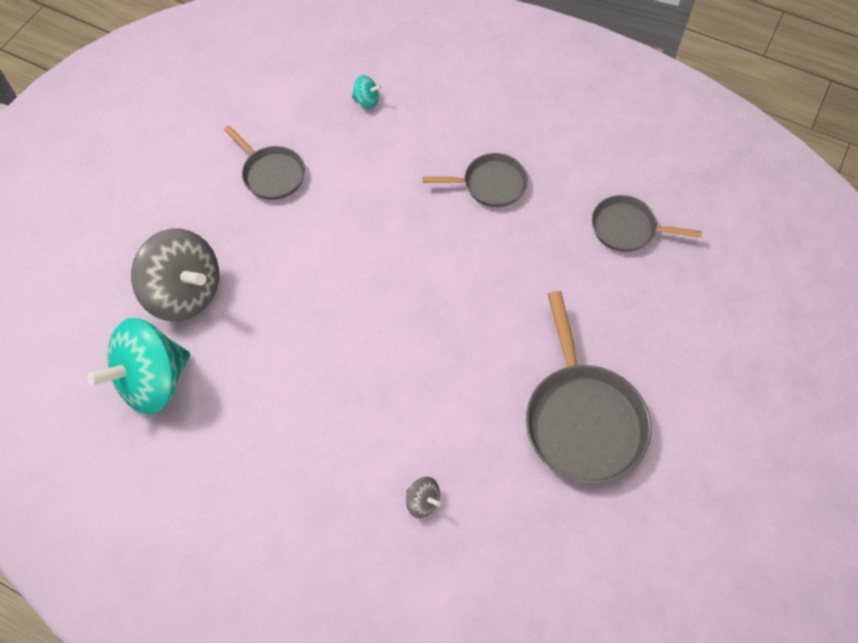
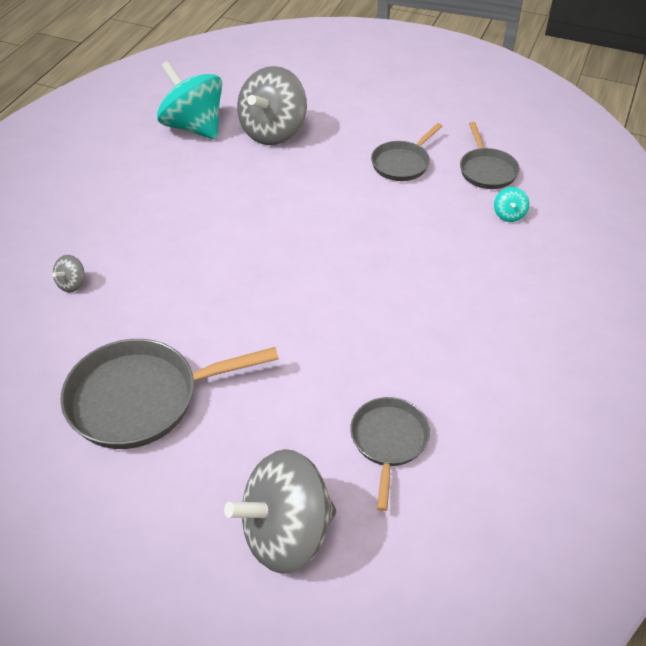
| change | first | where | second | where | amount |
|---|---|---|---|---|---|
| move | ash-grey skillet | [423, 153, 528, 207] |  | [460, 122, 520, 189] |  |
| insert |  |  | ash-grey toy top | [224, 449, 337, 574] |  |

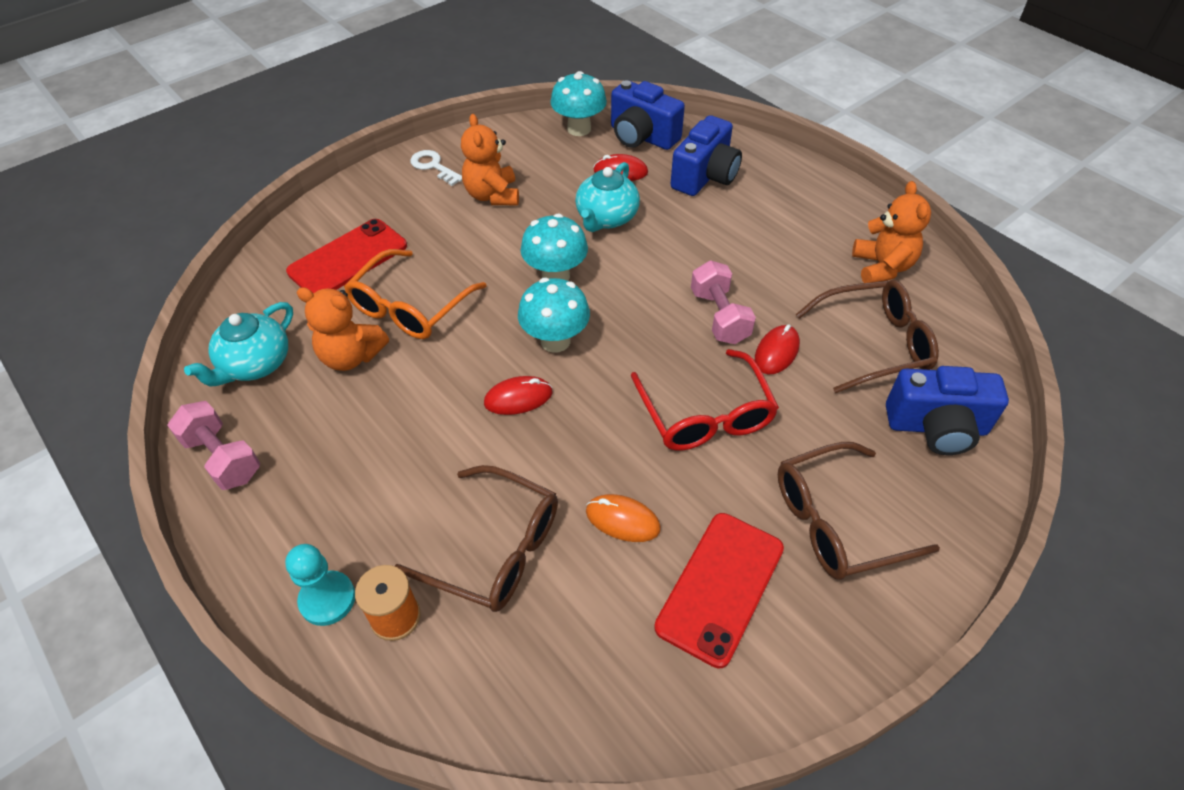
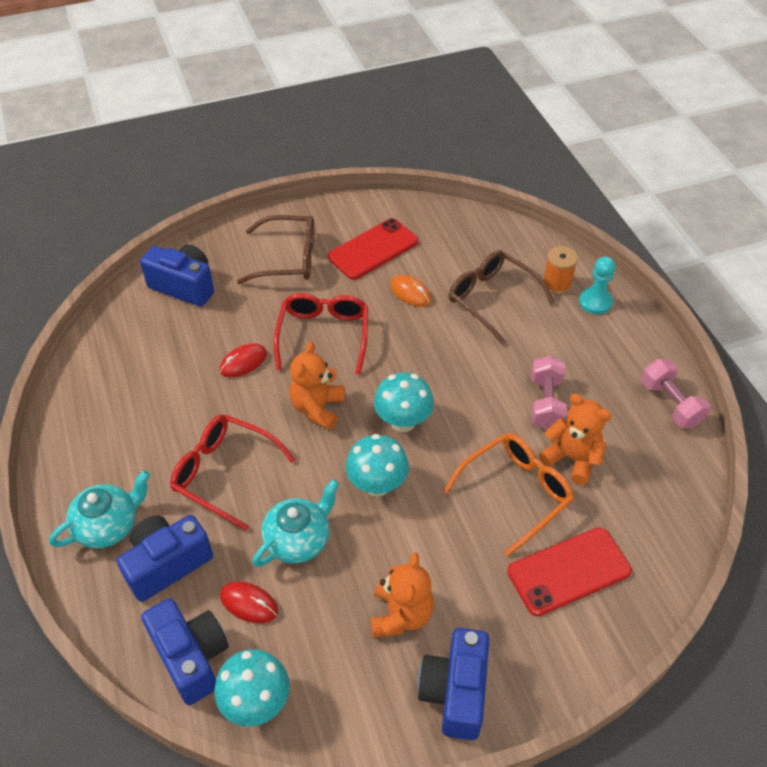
| change | first | where | second | where | amount |
|---|---|---|---|---|---|
| move | aqua tea pot | [184, 302, 293, 386] |  | [49, 470, 150, 549] |  |
| replace | pure white door key | [410, 150, 462, 186] | blue compact camera | [417, 628, 489, 740] |  |
| delete | red mouse | [484, 376, 553, 415] |  |  |  |
| move | pink dumbbell | [691, 261, 756, 344] |  | [531, 356, 567, 430] |  |
| delete | russet eyeglasses | [795, 280, 939, 393] |  |  |  |
| move | bright orange teddy bear | [852, 181, 931, 283] |  | [289, 342, 345, 430] |  |
| insert |  |  | red eyeglasses | [170, 414, 296, 531] |  |

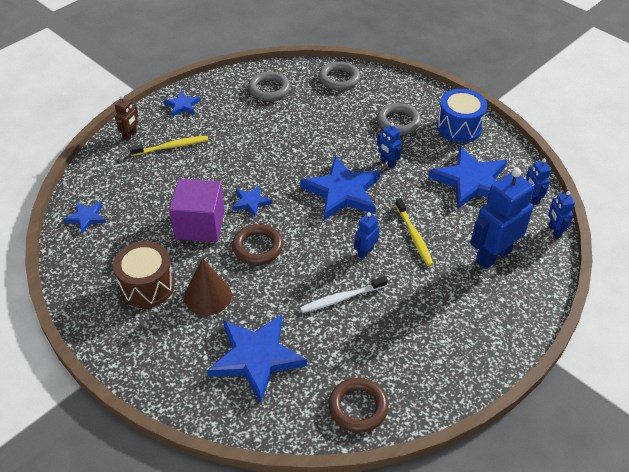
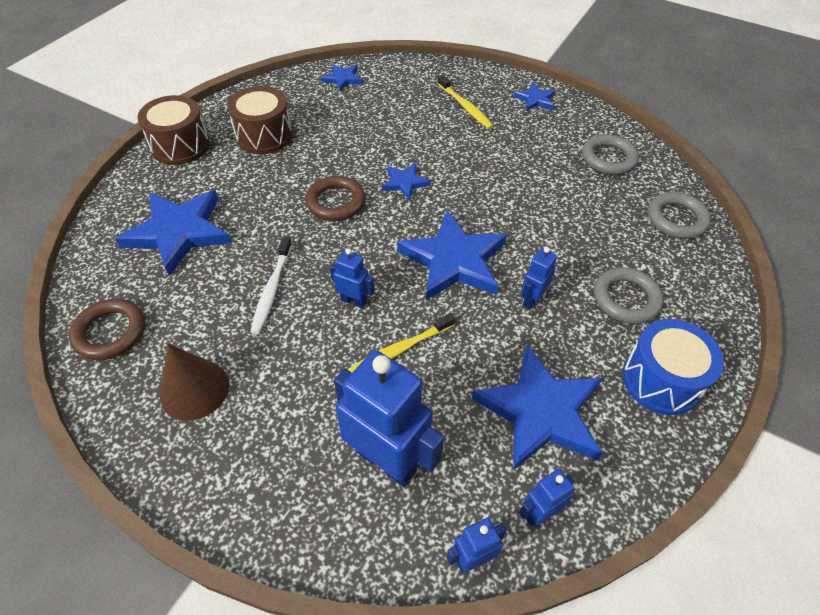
| change | first | where | second | where | amount |
|---|---|---|---|---|---|
| delete | russet robot | [115, 95, 138, 141] |  |  |  |
| delete | violet block | [169, 179, 224, 242] |  |  |  |
| move | russet cone shape | [184, 258, 232, 316] |  | [160, 344, 229, 421] |  |
| rotate | pure white dental brush | [300, 276, 388, 313] |  | [250, 237, 292, 334] | 135 degrees counterclockwise |
| insert |  |  | russet drum | [137, 95, 210, 165] |  |

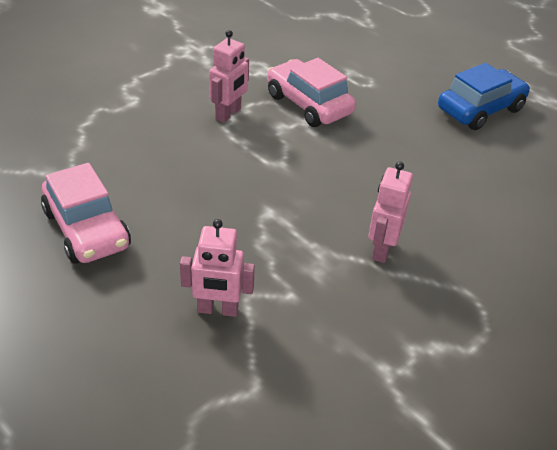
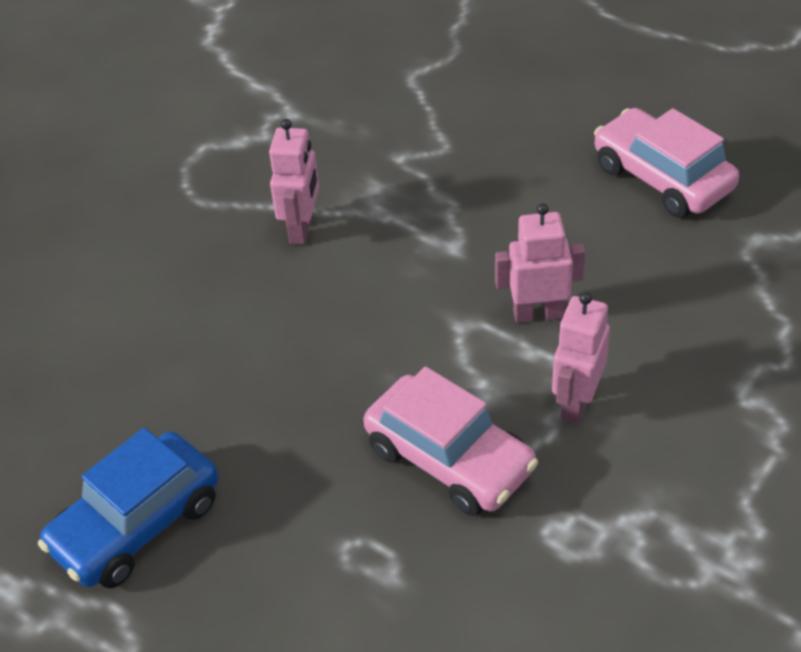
| change | first | where | second | where | amount |
|---|---|---|---|---|---|
| move | pink robot | [180, 219, 255, 317] |  | [495, 203, 585, 323] |  |

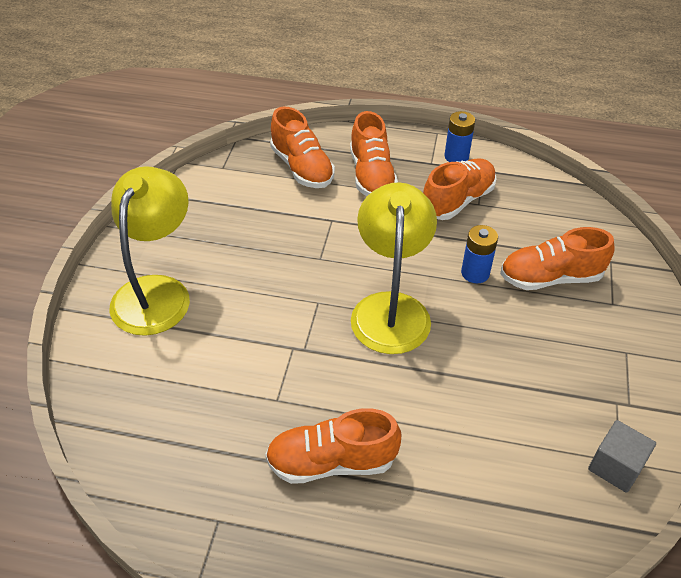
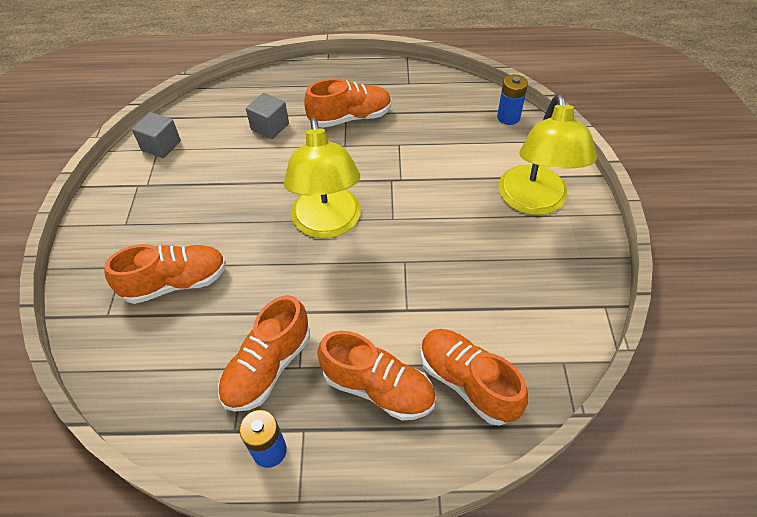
| change | first | where | second | where | amount |
|---|---|---|---|---|---|
| rotate | bright orange shoe | [350, 111, 398, 196] |  | [317, 331, 435, 420] | 135 degrees clockwise |
| move | blue power cell | [461, 225, 498, 283] |  | [497, 74, 528, 125] |  |
| insert |  |  | ash-grey block | [246, 93, 289, 139] |  |

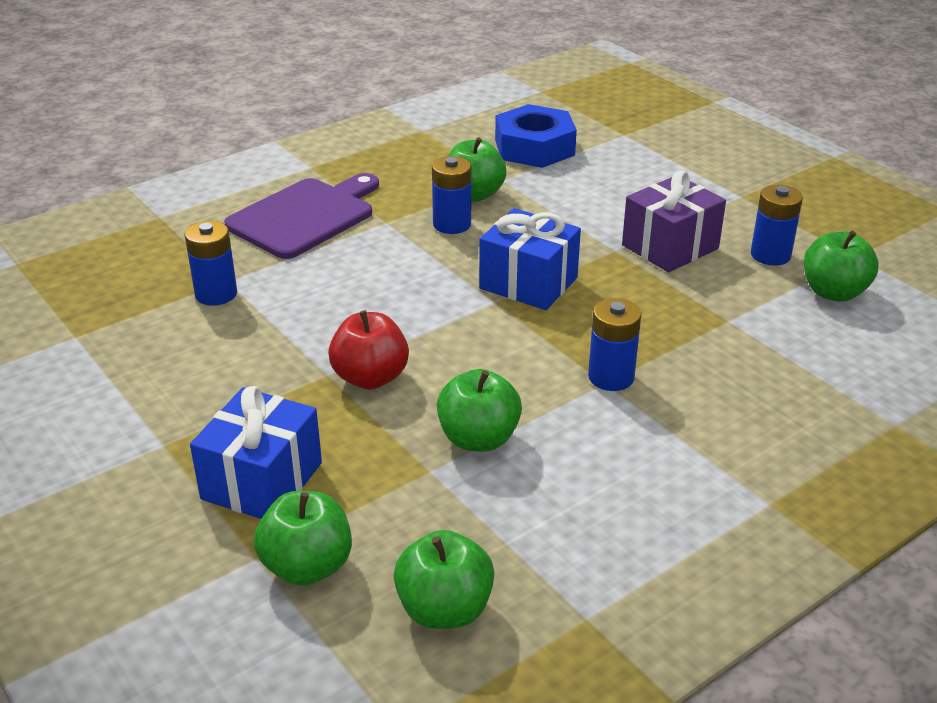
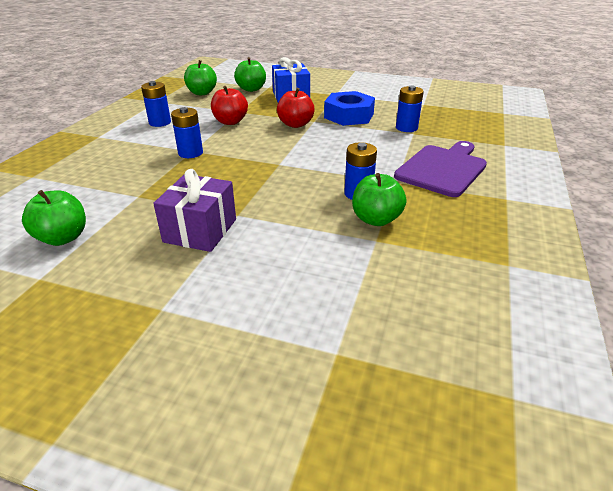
| change | first | where | second | where | amount |
|---|---|---|---|---|---|
| rotate | violet cutting board | [224, 173, 379, 259] |  | [394, 141, 487, 197] | 150 degrees counterclockwise |
| recolor | emerald toy apple | [437, 369, 522, 452] | red toy apple | [211, 86, 248, 125] |  |
| delete | blue wrapped gift | [479, 208, 581, 310] |  |  |  |
| move | blue hex nut | [495, 104, 577, 168] |  | [324, 91, 375, 126] |  |
| move | blue power cell | [751, 185, 803, 266] |  | [141, 81, 171, 127] |  |

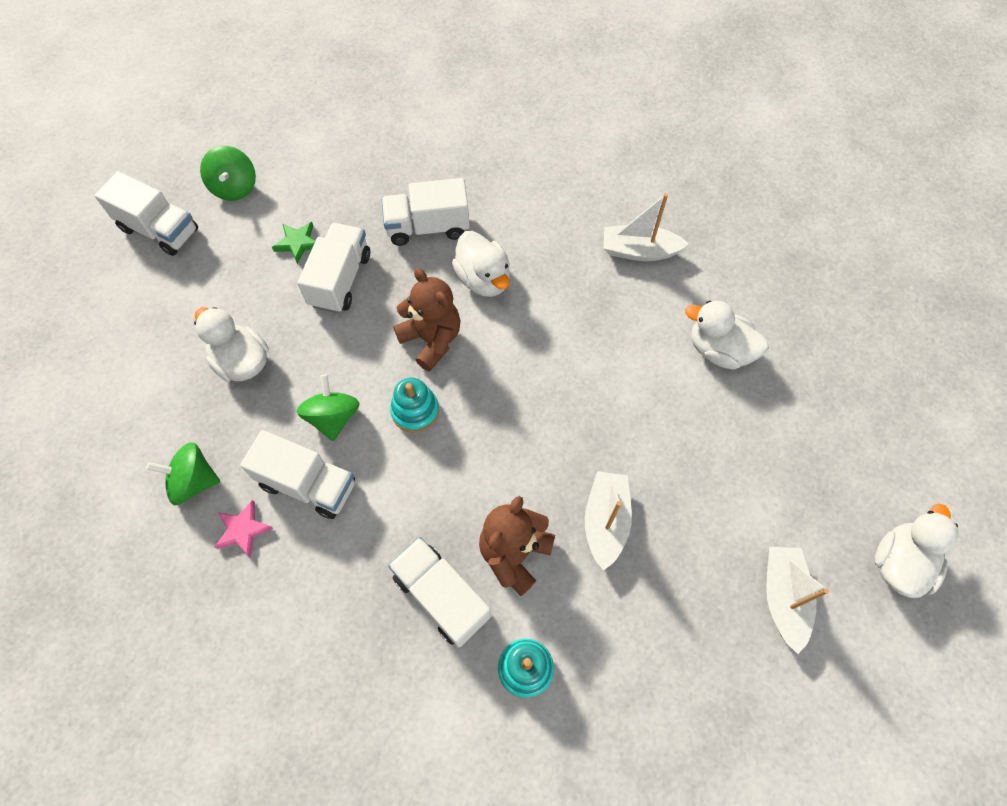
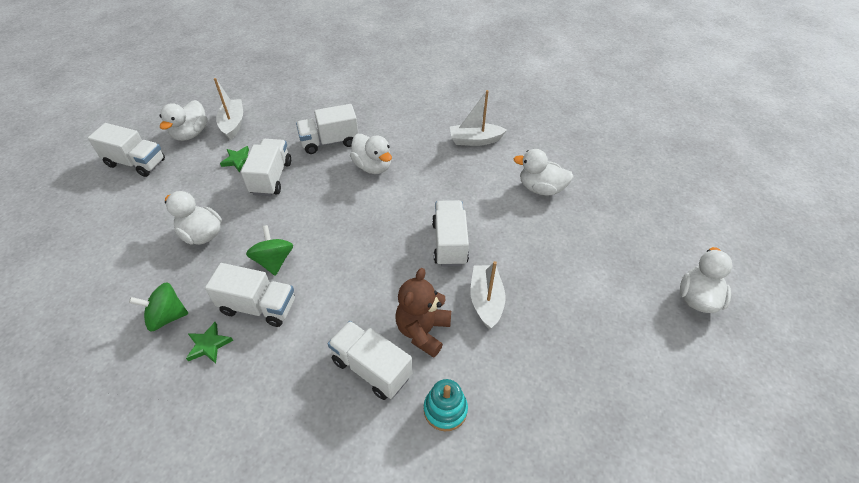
| change | first | where | second | where | amount |
|---|---|---|---|---|---|
| replace | emerald toy top | [200, 146, 256, 201] | pure white toy duck | [159, 100, 208, 141] |  |
| recolor | pink five-pointed star | [215, 500, 273, 558] | emerald five-pointed star | [186, 322, 233, 364] |  |
| delete | aqua stacking toy | [390, 377, 439, 433] |  |  |  |
| delete | russet teddy bear | [393, 268, 460, 371] |  |  |  |
| move | pure white toy boat | [766, 547, 829, 654] |  | [214, 78, 243, 140] |  |
| insert |  |  | pure white lorry | [432, 200, 469, 267] |  |

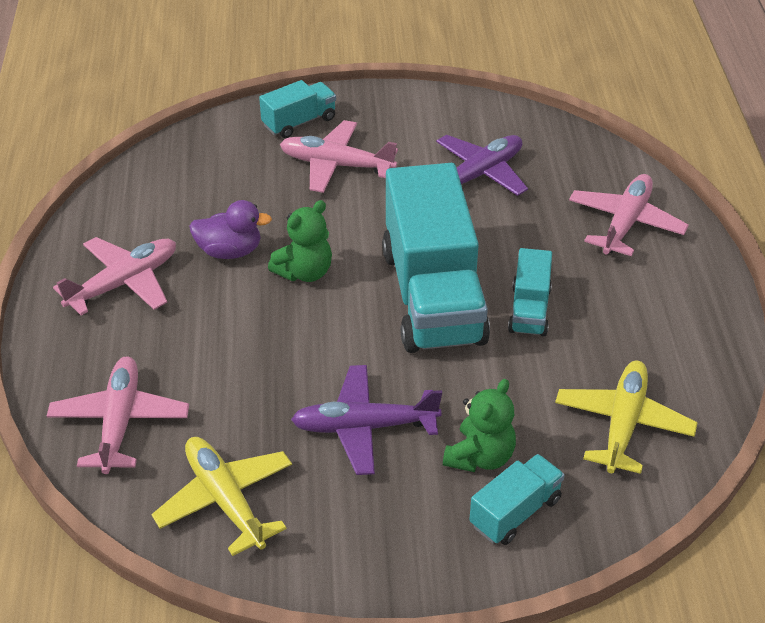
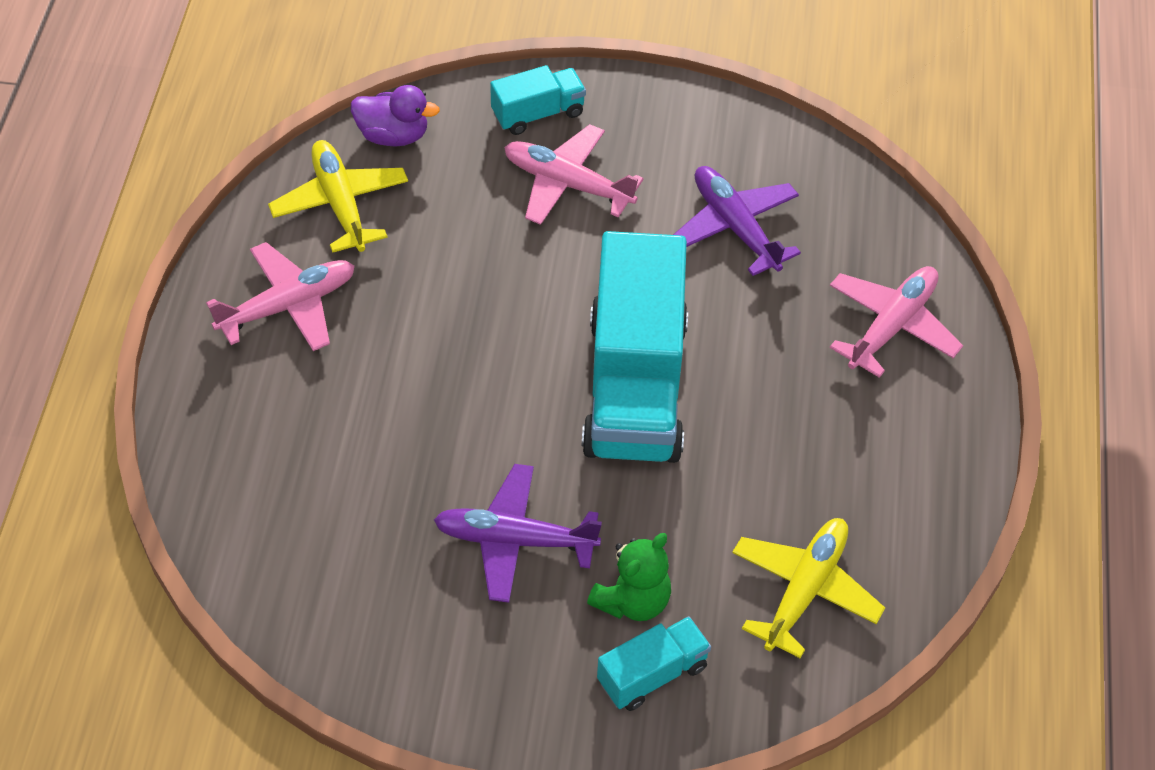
| change | first | where | second | where | amount |
|---|---|---|---|---|---|
| delete | pink aeroplane | [47, 356, 189, 474] |  |  |  |
| move | golden aeroplane | [151, 437, 292, 556] |  | [268, 140, 408, 253] |  |
| move | violet toy duck | [189, 200, 272, 259] |  | [351, 85, 440, 147] |  |
| delete | emerald teddy bear | [268, 200, 332, 282] |  |  |  |
| rotate | violet aeroplane | [436, 135, 528, 196] |  | [673, 166, 801, 276] | 90 degrees counterclockwise |
| delete | aqua lorry | [508, 248, 552, 336] |  |  |  |

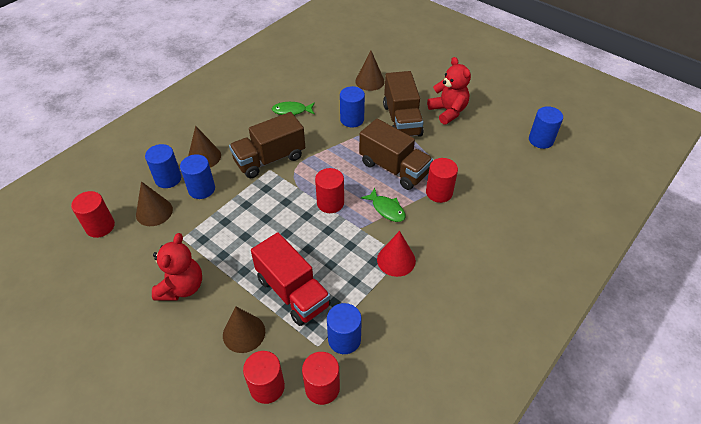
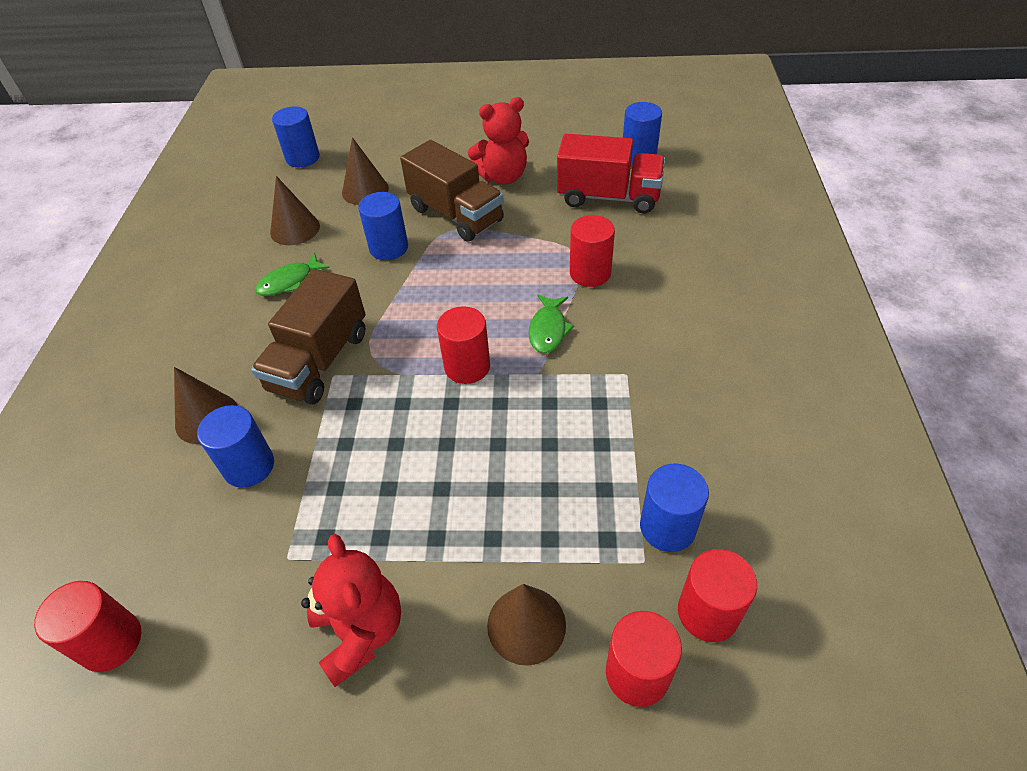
| change | first | where | second | where | amount |
|---|---|---|---|---|---|
| move | russet cone shape | [136, 181, 173, 226] |  | [270, 176, 320, 245] |  |
| move | blue cylinder | [145, 144, 181, 188] |  | [272, 107, 320, 167] |  |
| move | red lorry | [251, 232, 331, 326] |  | [557, 134, 665, 214] |  |
| delete | russet lorry | [359, 119, 433, 190] |  |  |  |
| rotate | emerald fish figure | [361, 188, 406, 222] |  | [529, 294, 574, 353] | 90 degrees clockwise |
| delete | red cone shape | [377, 231, 416, 277] |  |  |  |
| rotate | red teddy bear | [427, 57, 471, 125] |  | [468, 97, 529, 184] | 135 degrees clockwise |

